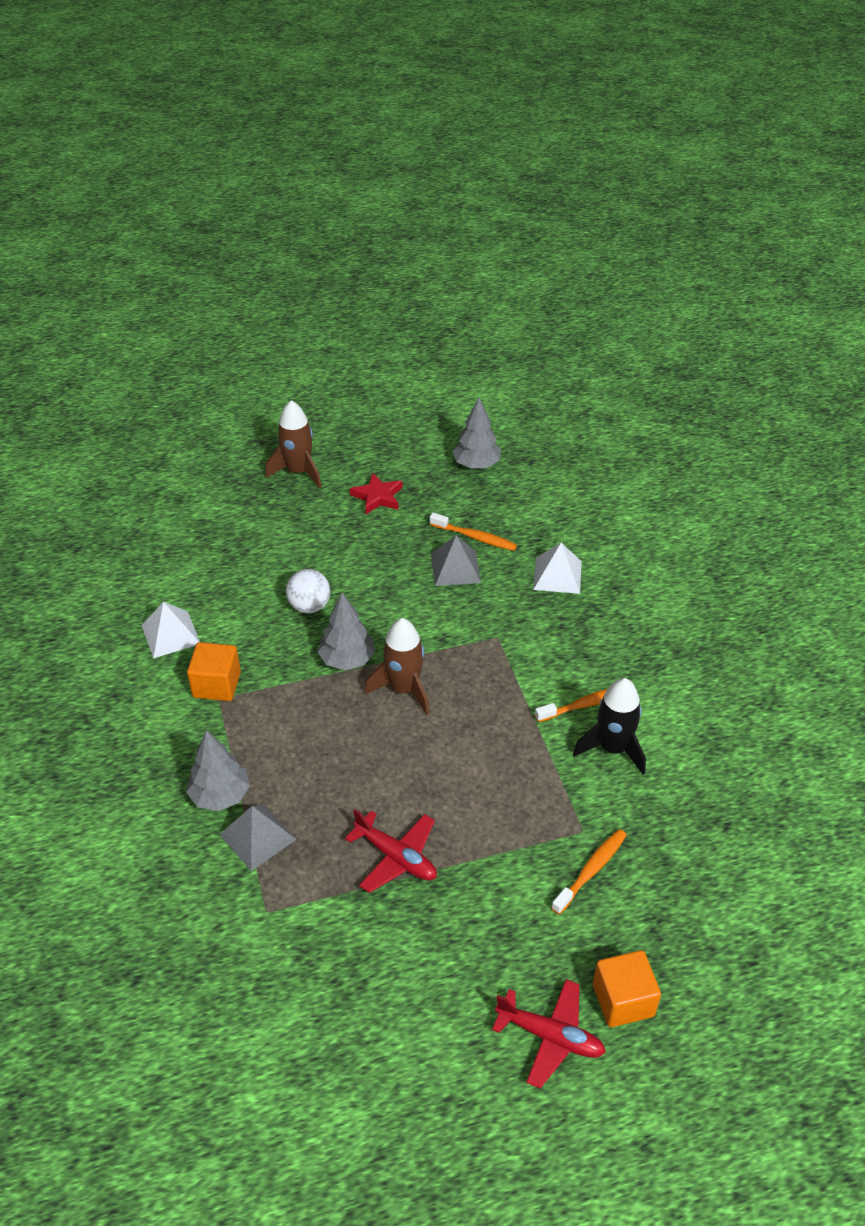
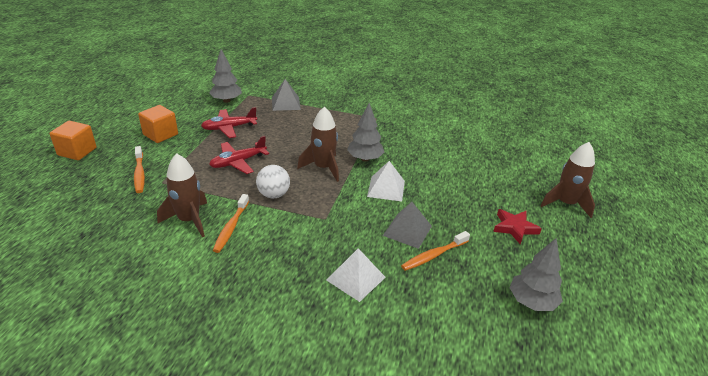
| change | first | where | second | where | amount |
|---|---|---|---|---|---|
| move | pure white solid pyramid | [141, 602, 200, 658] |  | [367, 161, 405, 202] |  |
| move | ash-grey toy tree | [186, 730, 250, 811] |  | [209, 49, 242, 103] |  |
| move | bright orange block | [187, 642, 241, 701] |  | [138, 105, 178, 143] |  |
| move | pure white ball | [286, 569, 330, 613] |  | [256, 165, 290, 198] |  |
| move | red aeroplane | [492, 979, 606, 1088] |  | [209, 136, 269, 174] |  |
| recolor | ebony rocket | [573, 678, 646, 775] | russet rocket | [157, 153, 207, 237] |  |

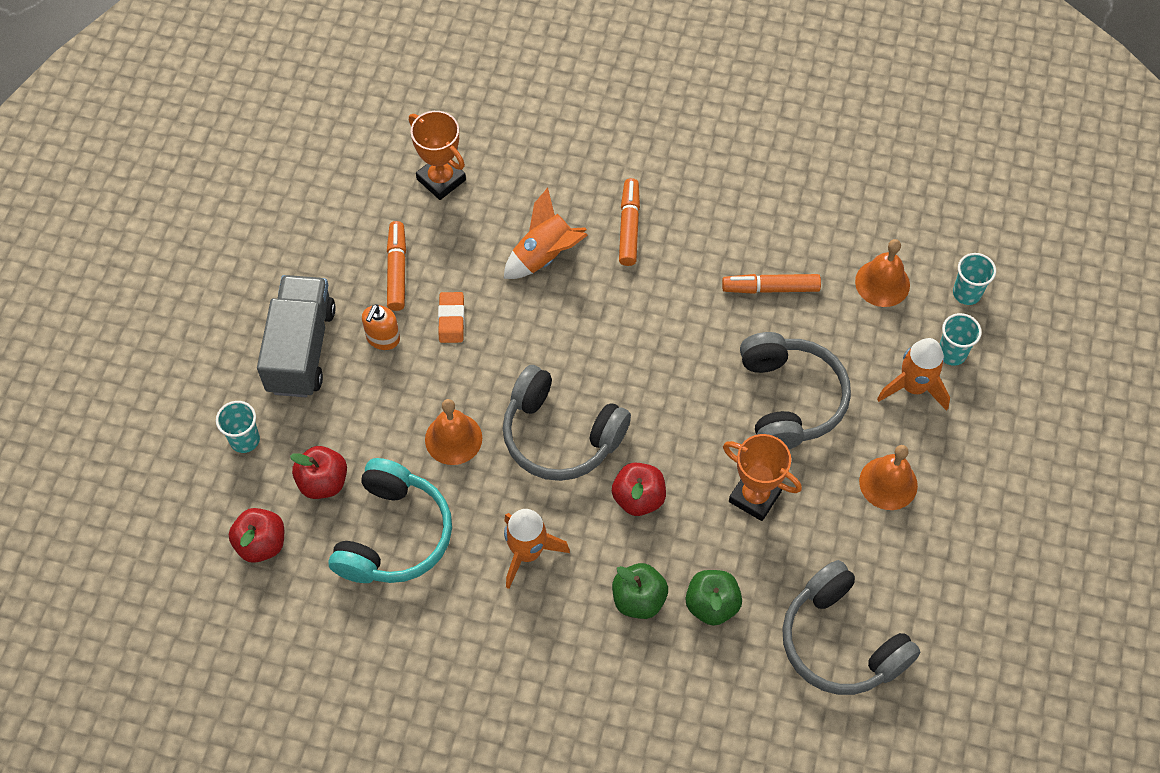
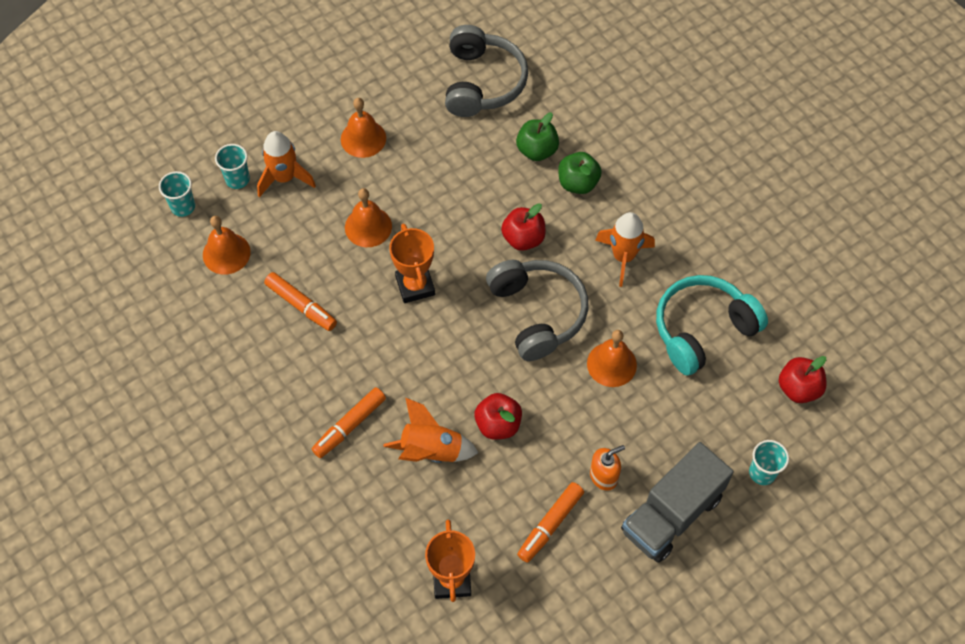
| change | first | where | second | where | amount |
|---|---|---|---|---|---|
| move | red toy apple | [290, 446, 347, 499] |  | [474, 393, 522, 440] |  |
| delete | bright orange gum eraser | [438, 292, 465, 343] |  |  |  |
| move | bright orange trophy | [723, 434, 802, 521] |  | [389, 223, 435, 303] |  |
| replace | ash-grey headset | [740, 332, 851, 449] | bright orange school bell | [345, 188, 392, 247] |  |

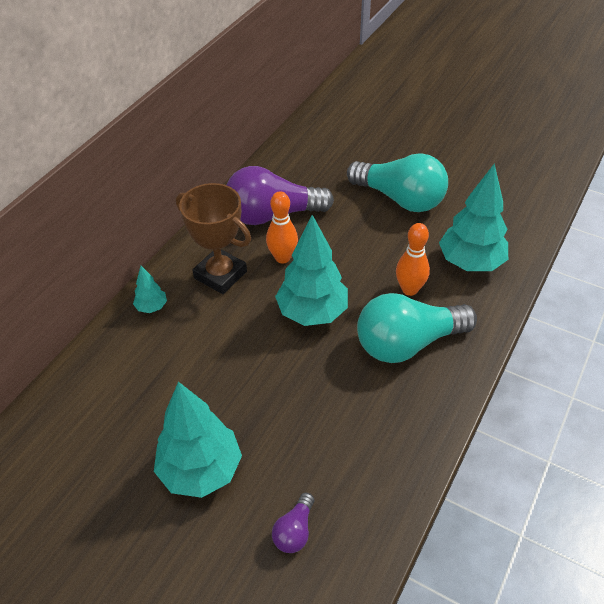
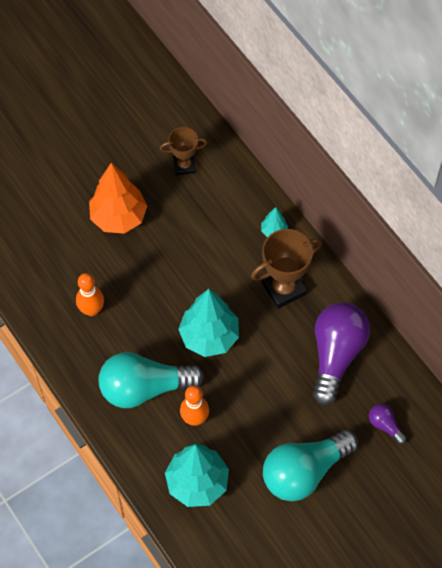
| change | first | where | second | where | amount |
|---|---|---|---|---|---|
| recolor | aqua toy tree | [154, 382, 242, 498] | bright orange toy tree | [89, 163, 147, 234] |  |
| move | bright orange bowling pin | [266, 191, 298, 264] |  | [76, 273, 104, 316] |  |
| move | violet light bulb | [272, 493, 314, 553] |  | [369, 404, 407, 444] |  |
| rotate | aqua light bulb | [357, 293, 477, 363] |  | [99, 352, 205, 408] | 105 degrees counterclockwise |
| insert |  |  | russet trophy | [160, 127, 207, 176] |  |

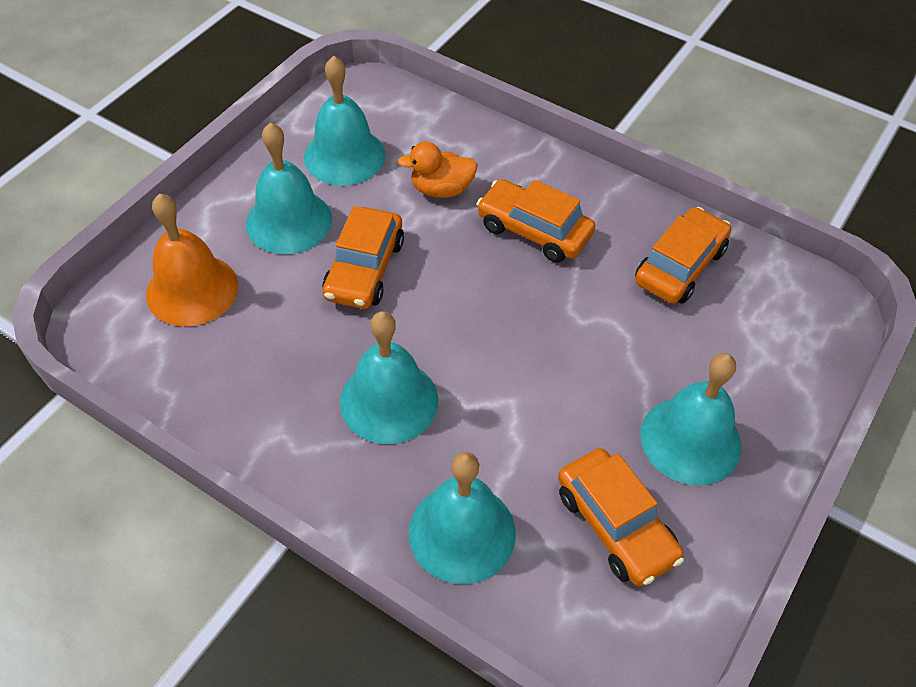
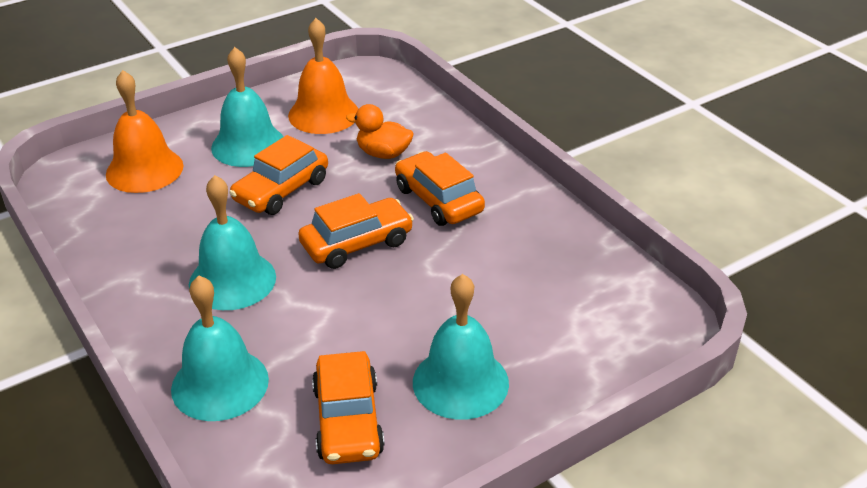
| change | first | where | second | where | amount |
|---|---|---|---|---|---|
| recolor | aqua school bell | [304, 56, 385, 186] | bright orange school bell | [288, 18, 358, 134] |  |
| move | bright orange car | [635, 207, 731, 304] |  | [298, 193, 414, 269] |  |

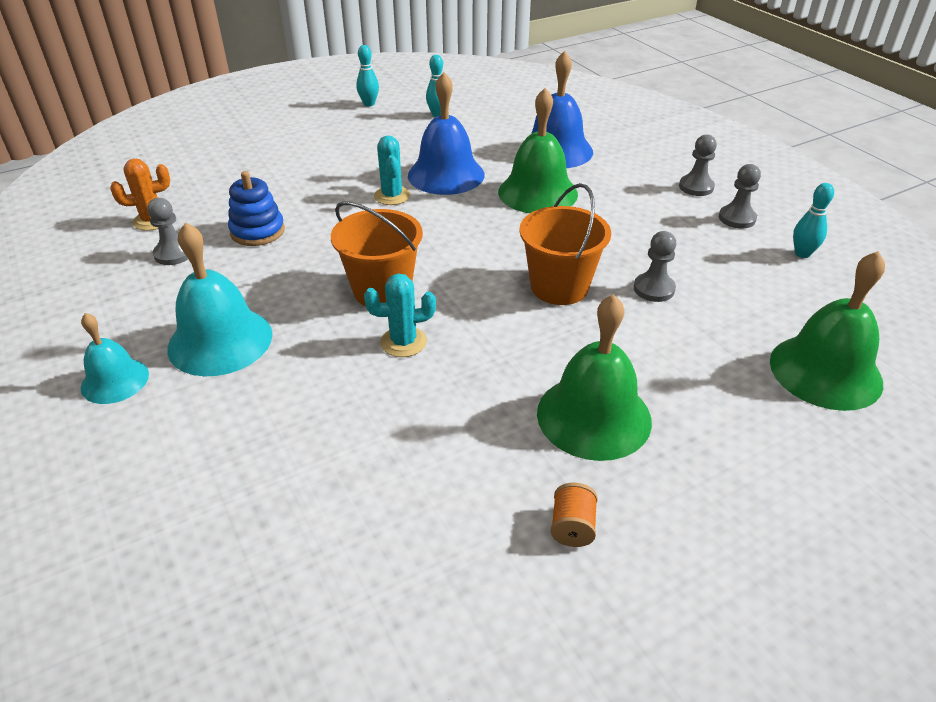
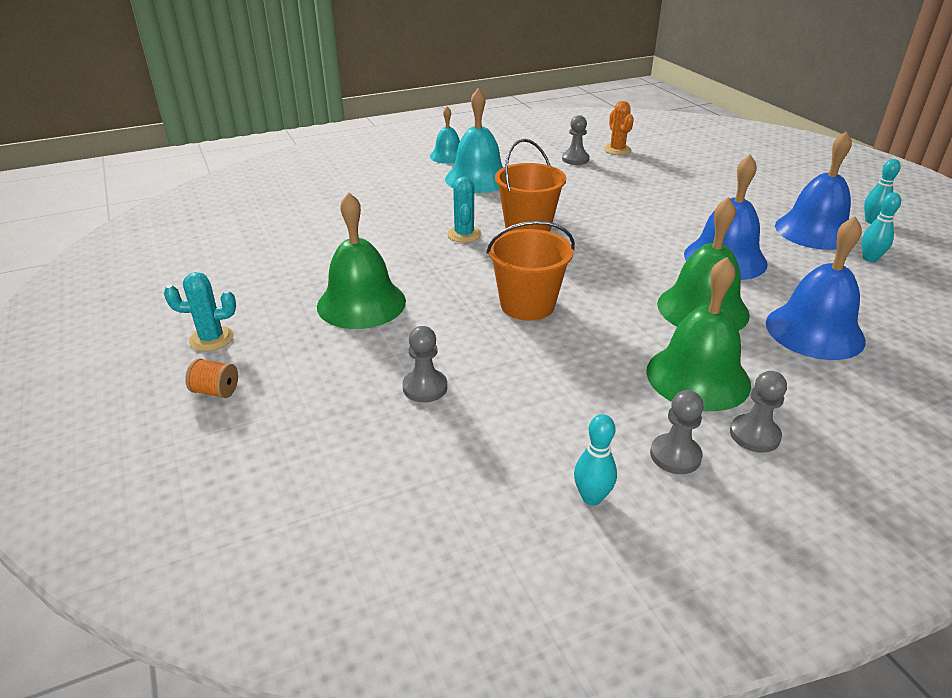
| change | first | where | second | where | amount |
|---|---|---|---|---|---|
| delete | blue stacking toy | [228, 171, 285, 246] |  |  |  |
| move | aqua prickly plant | [374, 135, 410, 205] |  | [164, 272, 236, 351] |  |
| move | bright orange spool | [551, 483, 598, 547] |  | [185, 358, 238, 398] |  |
| move | ash-grey chess pawn | [634, 231, 676, 302] |  | [403, 326, 447, 402] |  |
| move | emerald school bell | [770, 251, 885, 411] |  | [646, 257, 751, 411] |  |
| insert |  |  | blue school bell | [775, 131, 852, 250] |  |

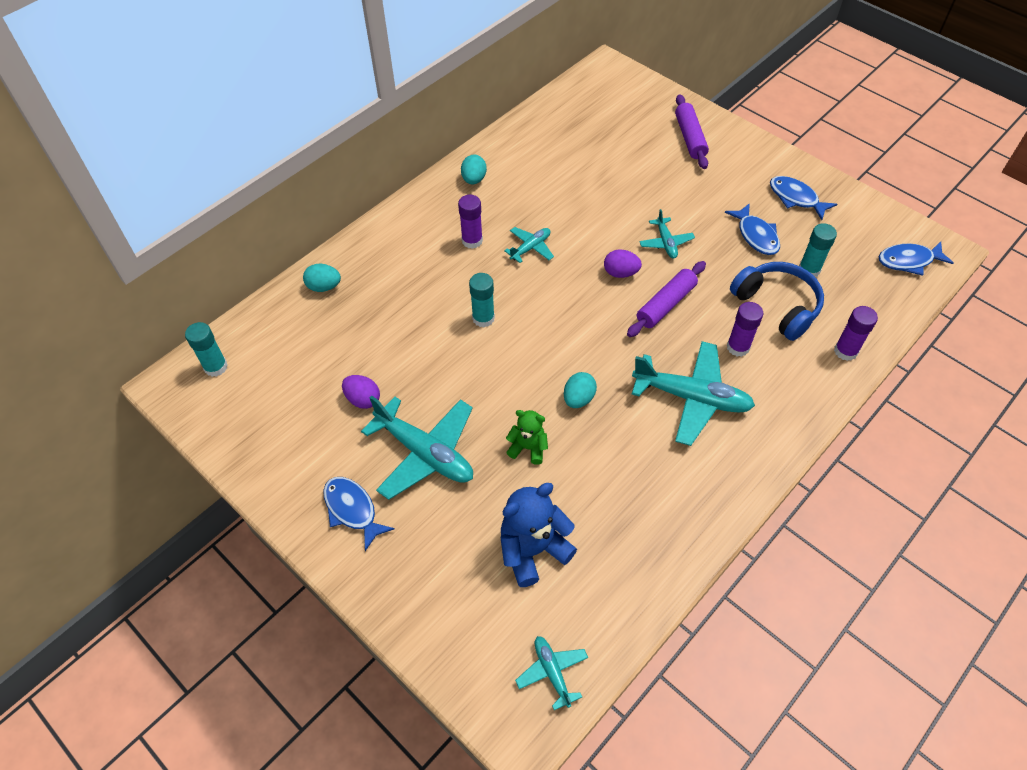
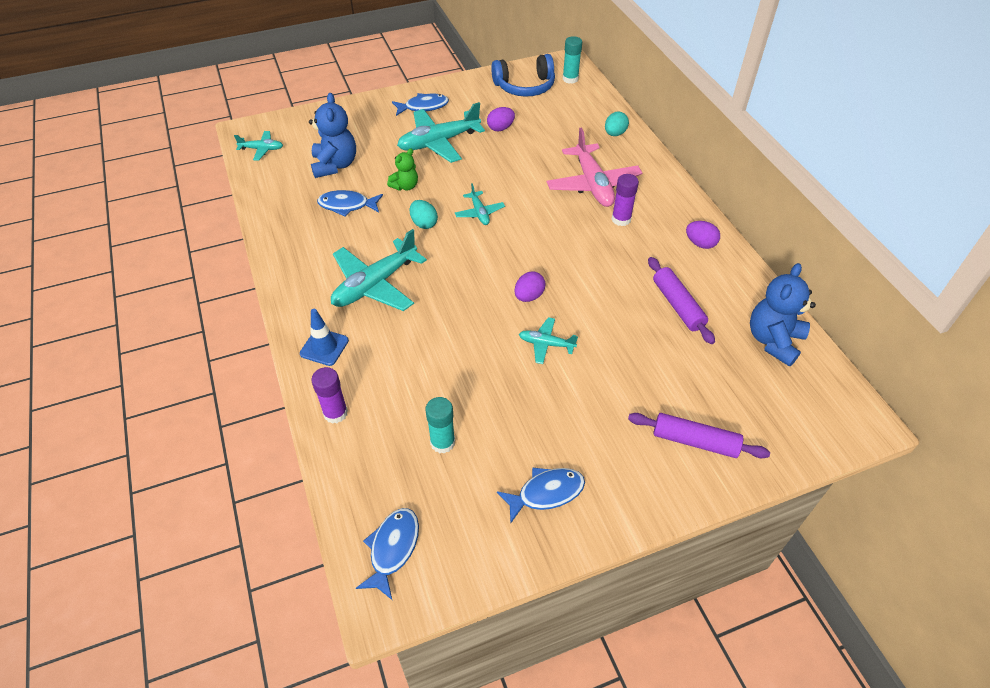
| change | first | where | second | where | amount |
|---|---|---|---|---|---|
| recolor | aqua egg | [461, 155, 487, 184] | violet egg | [686, 221, 720, 249] |  |
| delete | aqua stick of glue | [469, 273, 495, 327] |  |  |  |
| move | aqua aeroplane | [504, 227, 554, 263] |  | [455, 183, 505, 225] |  |
| move | violet pastry roller | [627, 261, 706, 337] |  | [648, 257, 715, 344] |  |
| move | blue fish figure | [725, 203, 780, 255] |  | [317, 190, 383, 217] |  |
| delete | violet stick of glue | [727, 302, 763, 357] |  |  |  |
| move | blue headset | [730, 262, 824, 341] |  | [491, 54, 555, 97] |  |
| insert |  |  | blue safety cone | [300, 309, 349, 366] |  |
| insert |  |  | pink aeroplane | [546, 127, 642, 207] |  |
| insert |  |  | blue teddy bear | [750, 263, 816, 366] |  |

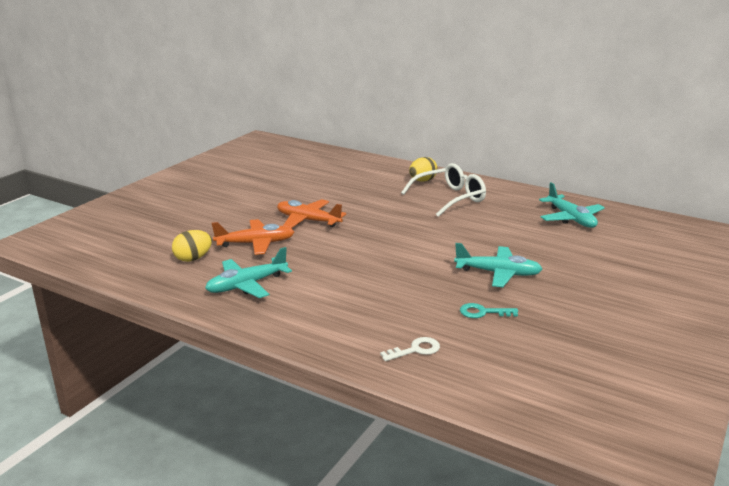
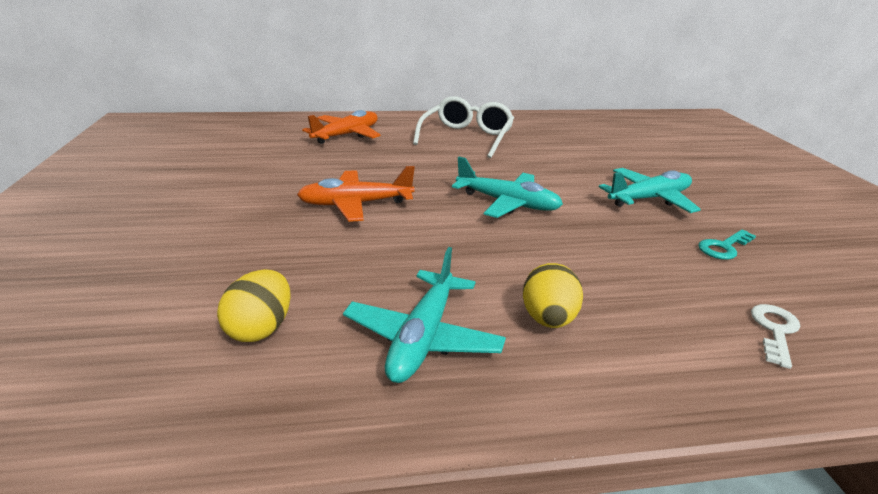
| change | first | where | second | where | amount |
|---|---|---|---|---|---|
| move | bright orange aeroplane | [212, 219, 294, 255] |  | [302, 110, 381, 144] |  |
| move | golden egg | [409, 157, 438, 182] |  | [523, 263, 583, 328] |  |
| move | aqua aeroplane | [539, 182, 605, 228] |  | [452, 157, 563, 218] |  |

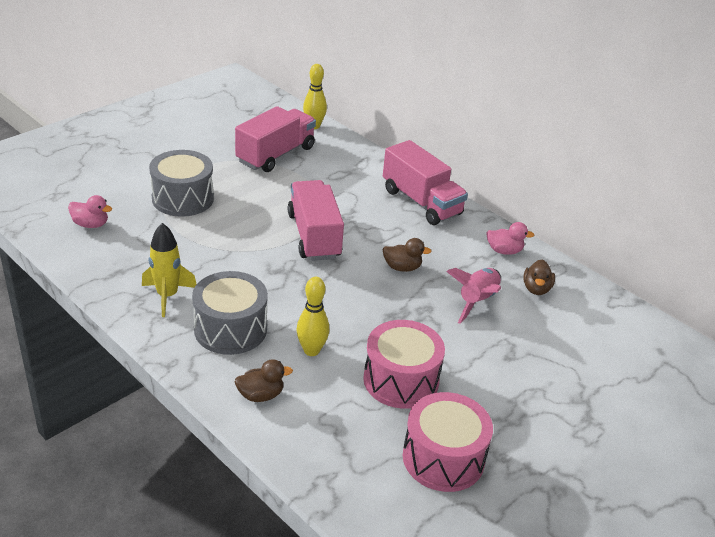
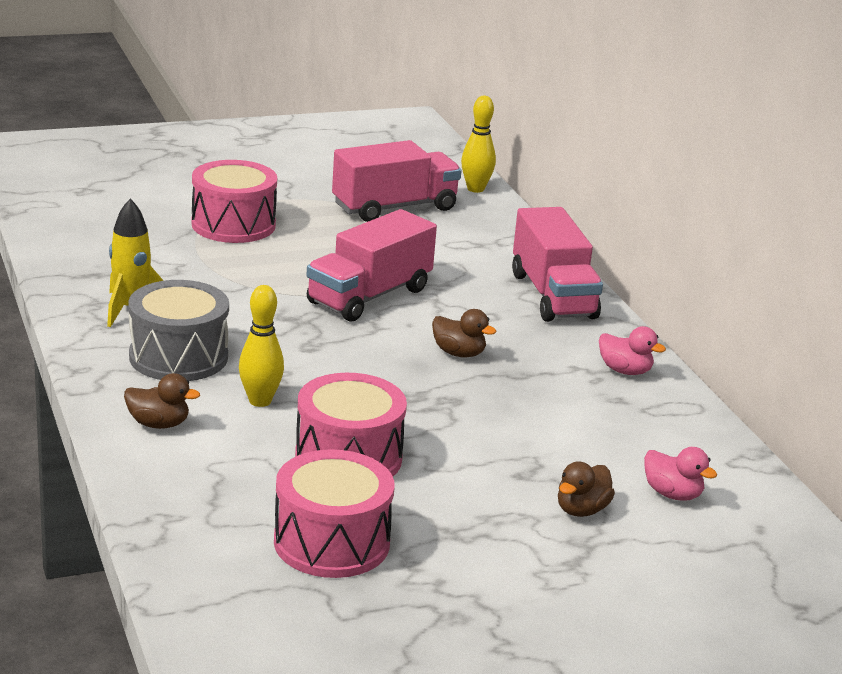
| change | first | where | second | where | amount |
|---|---|---|---|---|---|
| move | pink toy duck | [68, 195, 112, 228] |  | [644, 447, 717, 501] |  |
| recolor | ash-grey drum | [149, 150, 214, 217] | pink drum | [191, 160, 277, 243] |  |
| rotate | pink lorry | [288, 180, 344, 261] |  | [307, 209, 437, 322] | 150 degrees counterclockwise |
| delete | pink rocket | [446, 268, 501, 324] |  |  |  |
| move | russet toy duck | [523, 259, 555, 295] |  | [558, 461, 615, 517] |  |

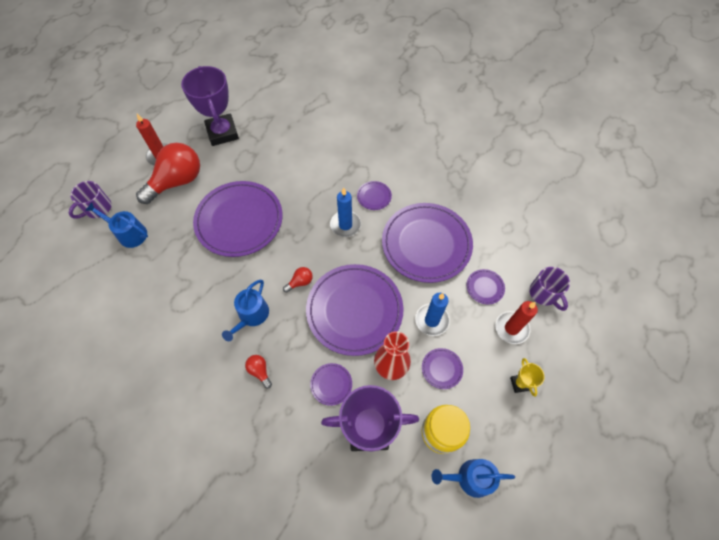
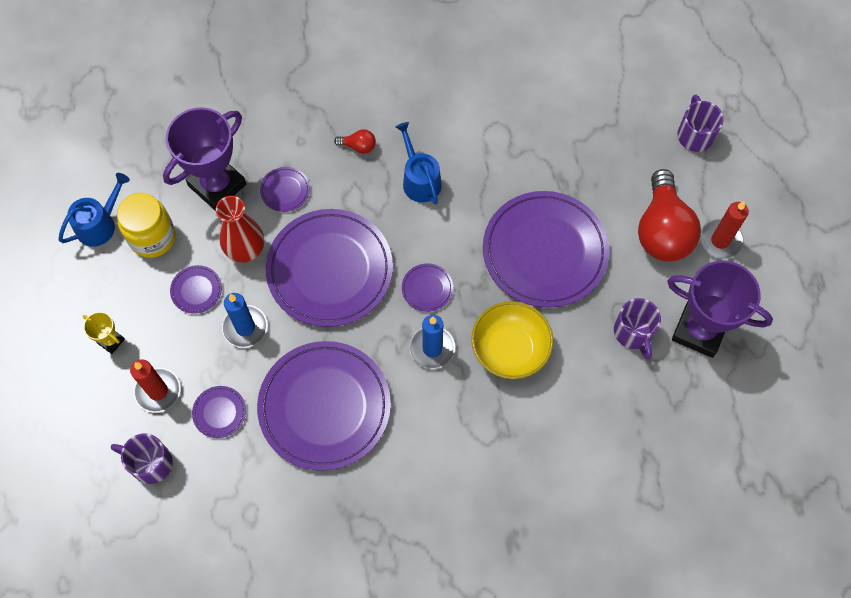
| change | first | where | second | where | amount |
|---|---|---|---|---|---|
| delete | blue watering can | [85, 203, 148, 248] |  |  |  |
| delete | red light bulb | [283, 267, 313, 293] |  |  |  |
| move | violet flat dish | [357, 181, 392, 210] |  | [402, 263, 453, 312] |  |
| insert |  |  | golden bowl | [471, 301, 554, 379] |  |
| insert |  |  | violet coffee mug | [614, 298, 661, 359] |  |

